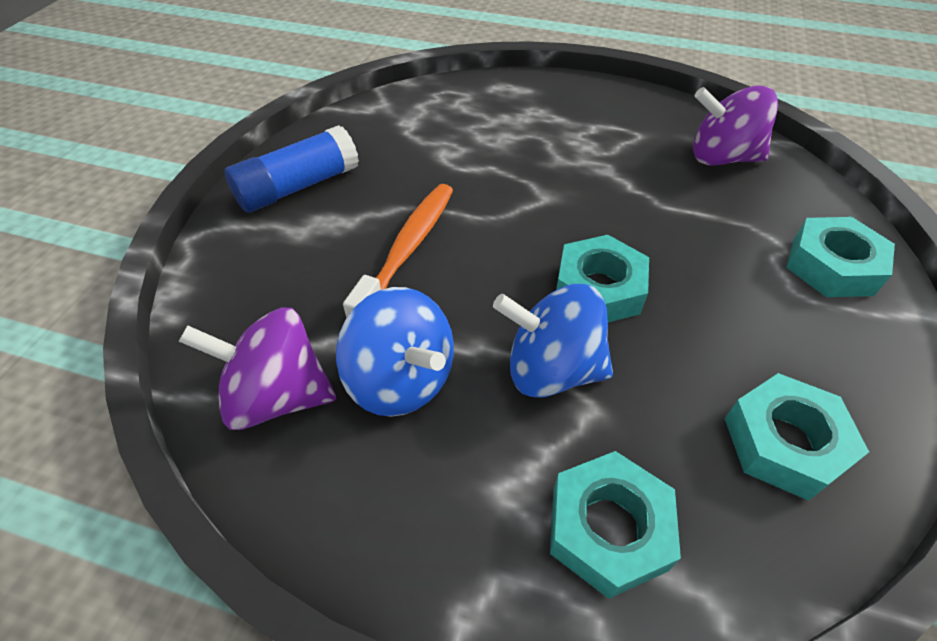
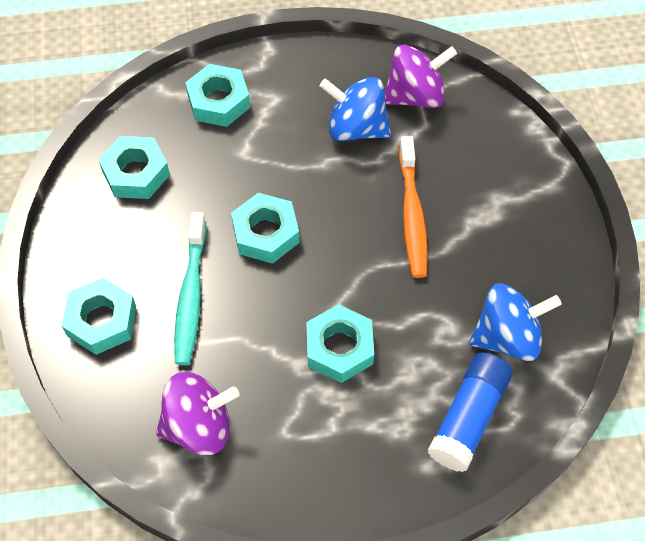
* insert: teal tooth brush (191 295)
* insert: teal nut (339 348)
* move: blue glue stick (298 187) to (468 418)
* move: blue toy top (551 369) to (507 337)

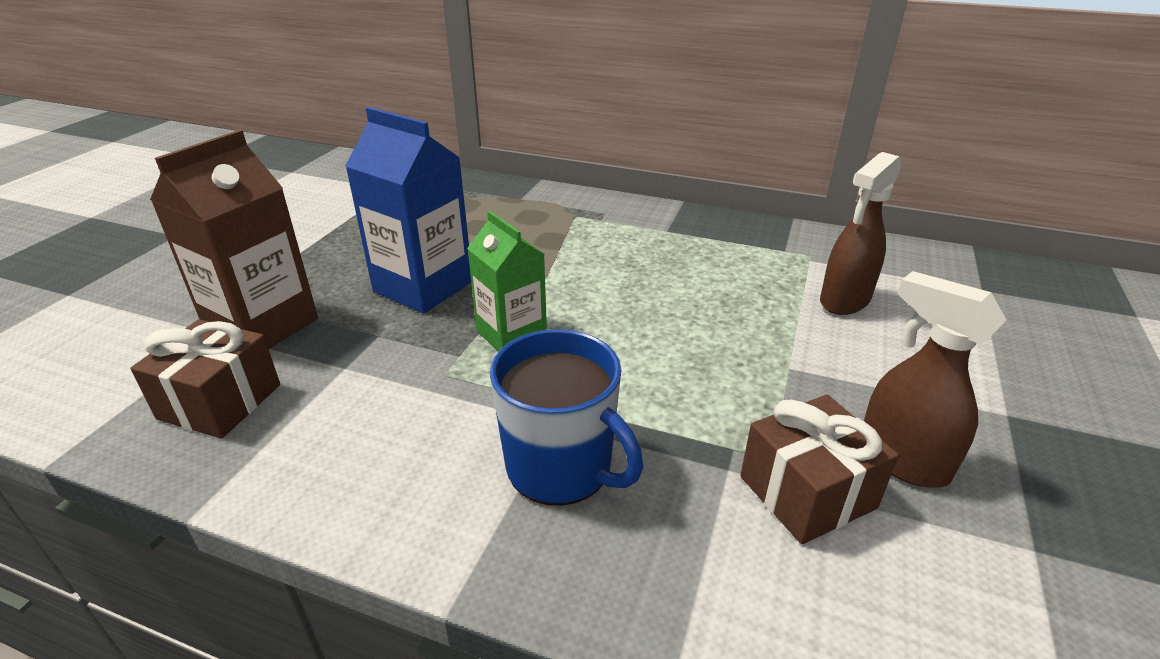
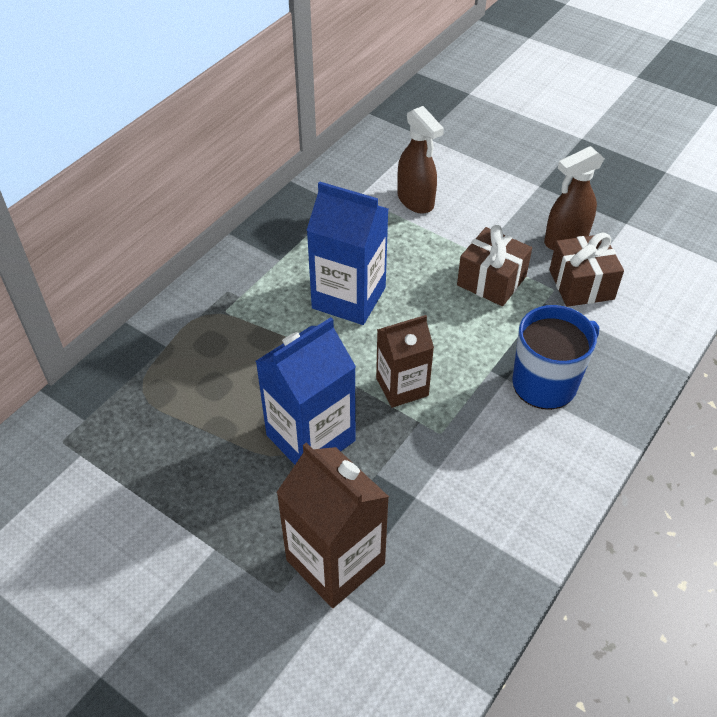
* insert: blue milk carton (349 298)
* move: brown gift (220 402) to (491 281)
* recolor: emerald milk carton (511 334) to brown milk carton (402 387)

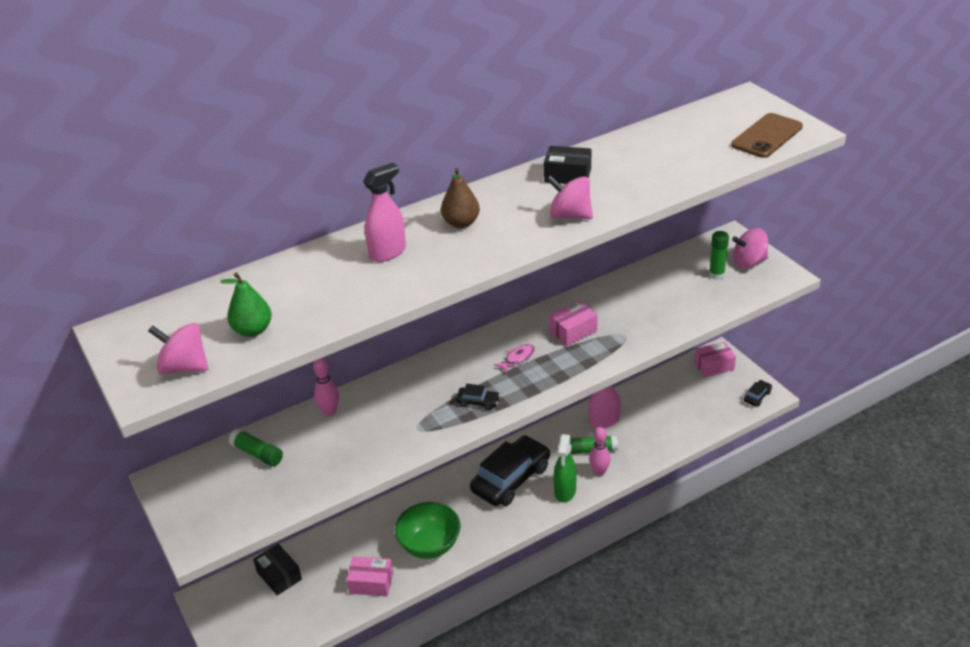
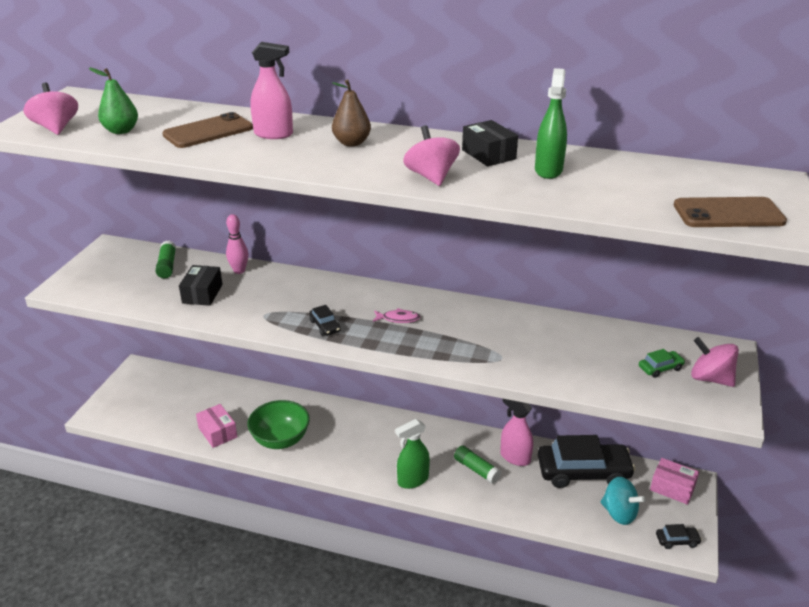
* delete: rose-pink parcel (573 331)
* delete: rose-pink bowling pin (599 472)
* insert: brown mobile phone (208 131)
* insert: emerald spray bottle (548 170)
* insert: teal toy top (619 513)
* move: jet-black parcel (279 576) to (202 294)
* move: jet-black toy car (511 479) to (583 472)
* replace: emerald glue stick (716 275) to emerald toy car (660 368)

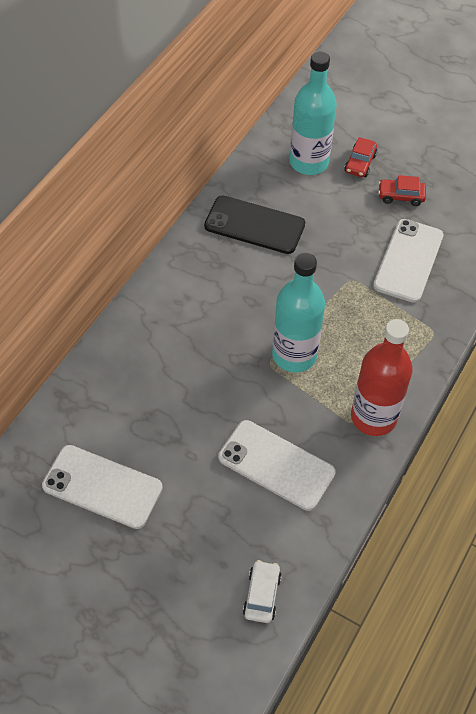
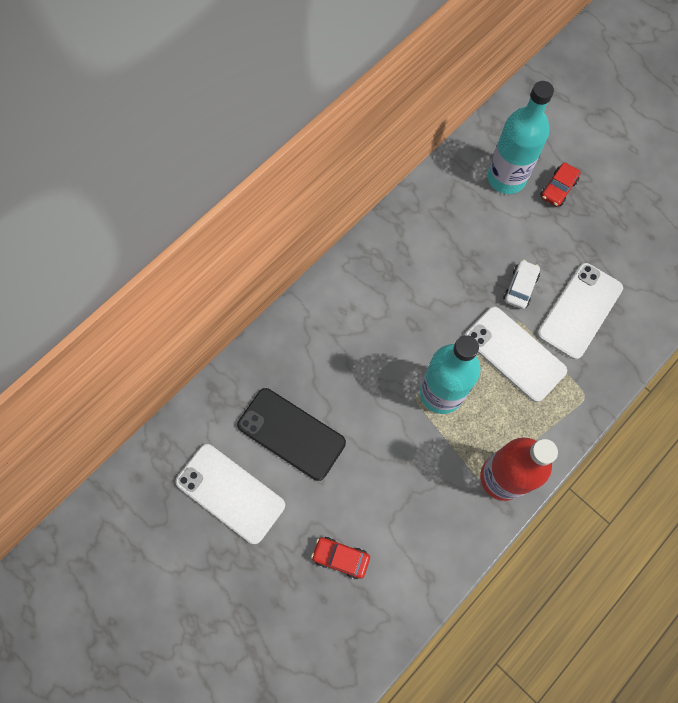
* move: jet-black mobile phone (254 225) to (291 434)
* move: snow-white mobile phone (276 465) to (514 354)
* move: snow-white toy car (262 595) to (520 287)
* move: crimson toy car (401 196) to (340 557)

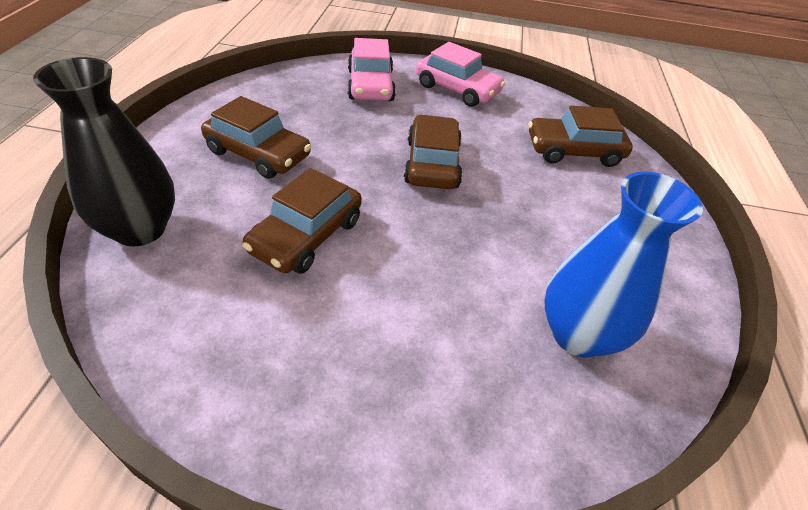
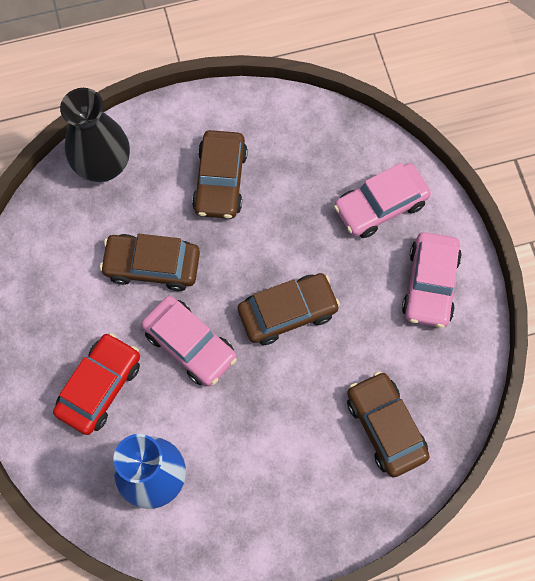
* insert: crimson toy car (100 387)
* insert: rose-pink toy car (190 345)

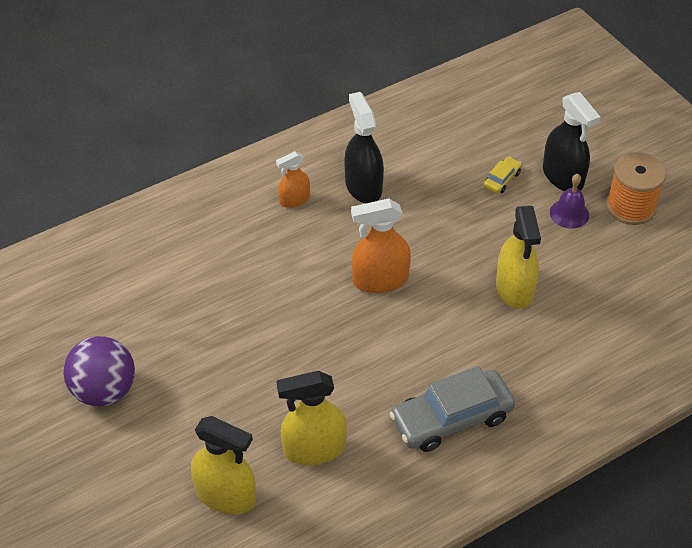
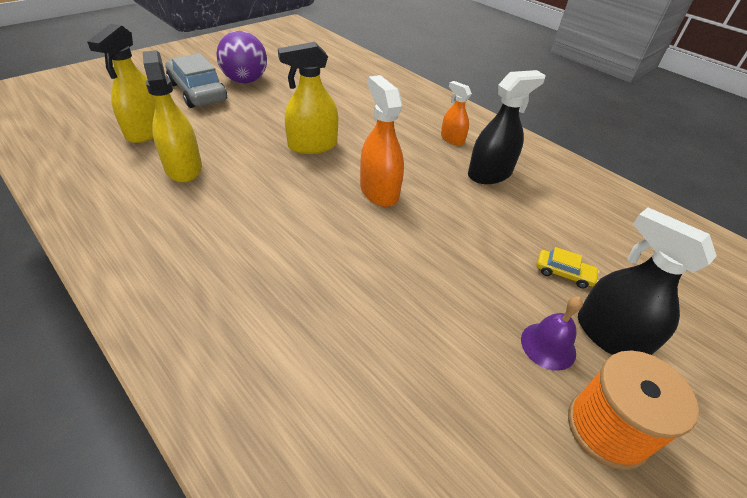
* move: grey toy car (451 418) to (198 92)
* move: golden spray bottle (514 289) to (312 145)
* rotate: jet-black spray bottle (563 176) = (609 335) 90 degrees clockwise

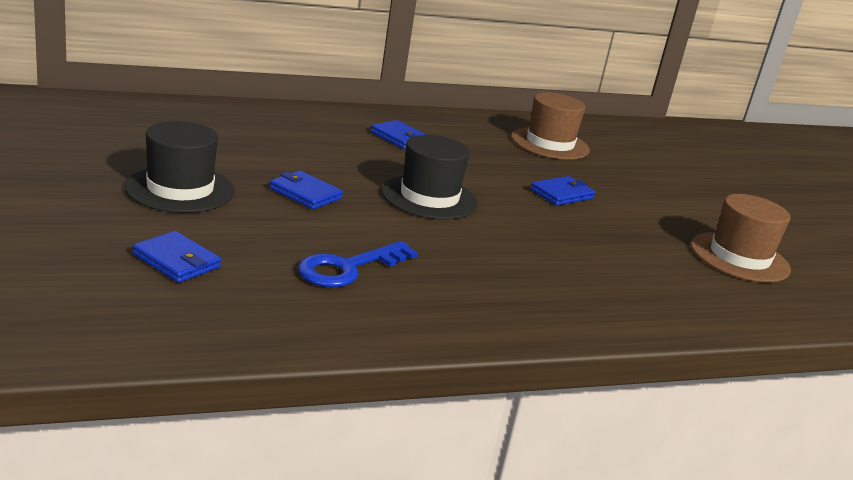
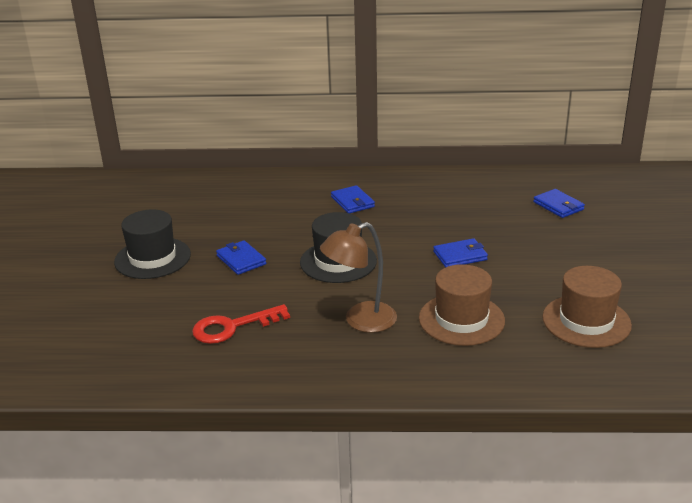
* insert: brown reading lamp (360 321)
* move: blue billfold (176 261) to (558 206)
* move: brown tall hat (550 144) to (461 319)
* recolor: blue door key (349 268) to crimson door key (233 327)

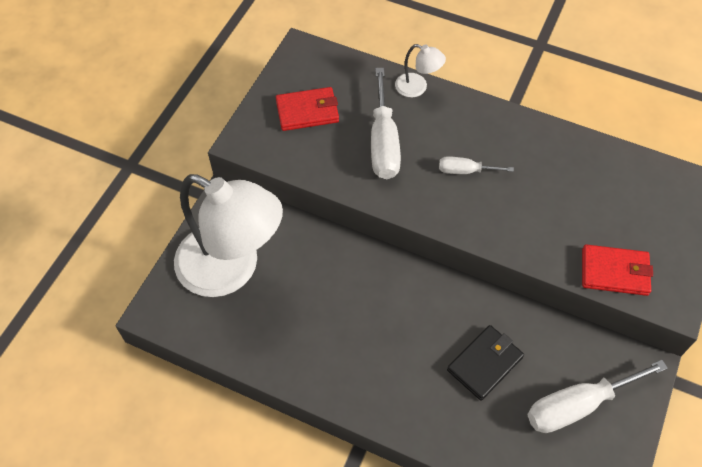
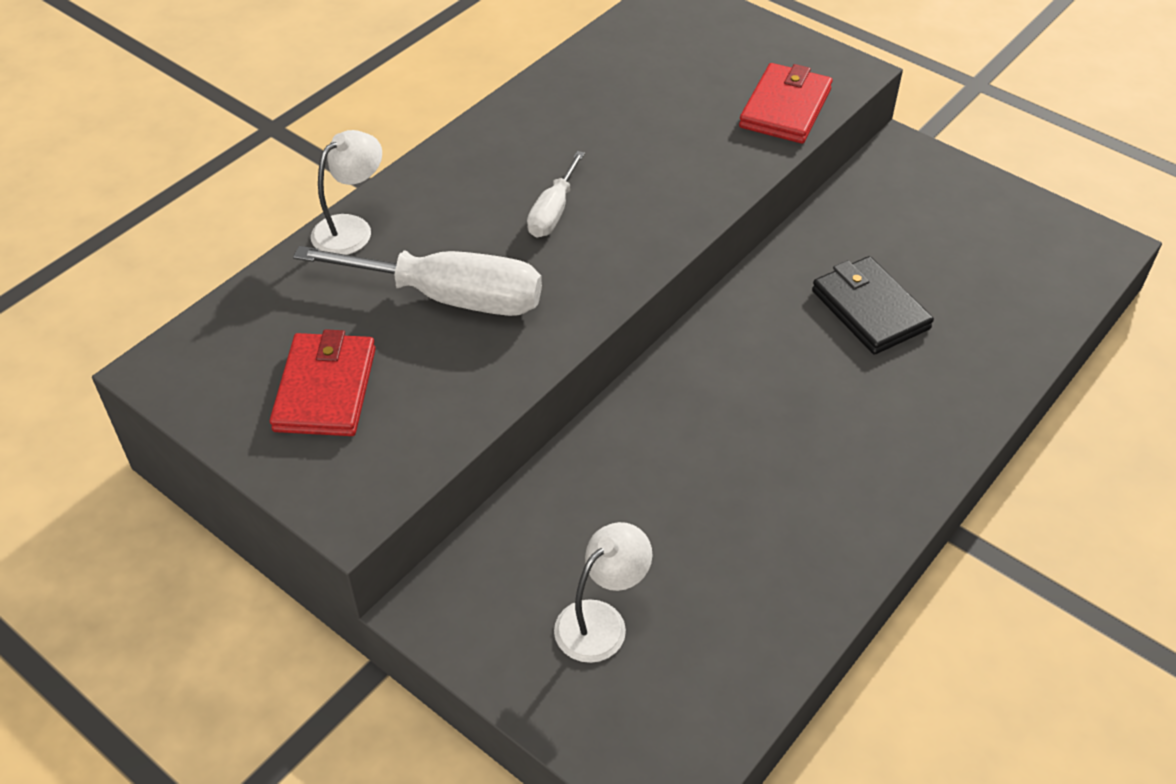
* delete: snow-white flat screwdriver (577 405)
* resize: snow-white reading lamp (232 269) = (601 621) x0.41

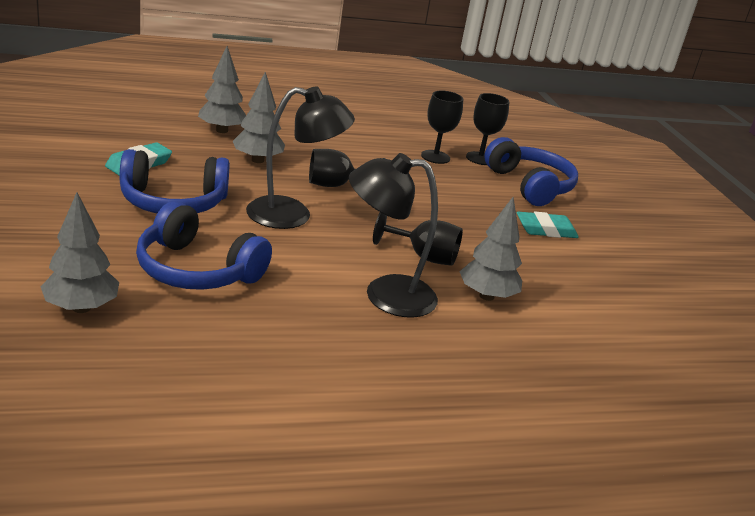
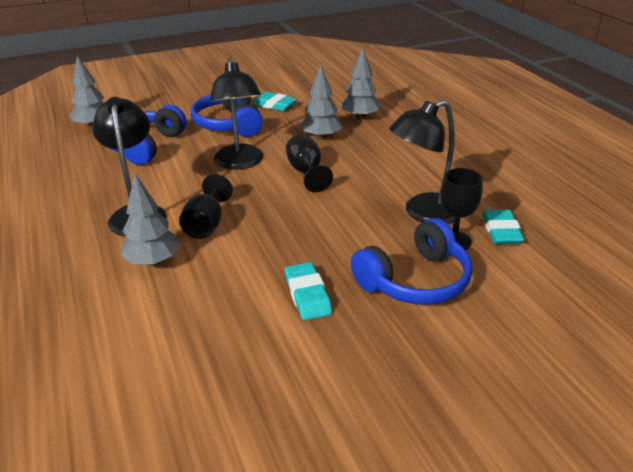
* insert: teal eraser (501 231)
* replace: jet-black chalice (435 157) to jet-black reading lamp (423 213)

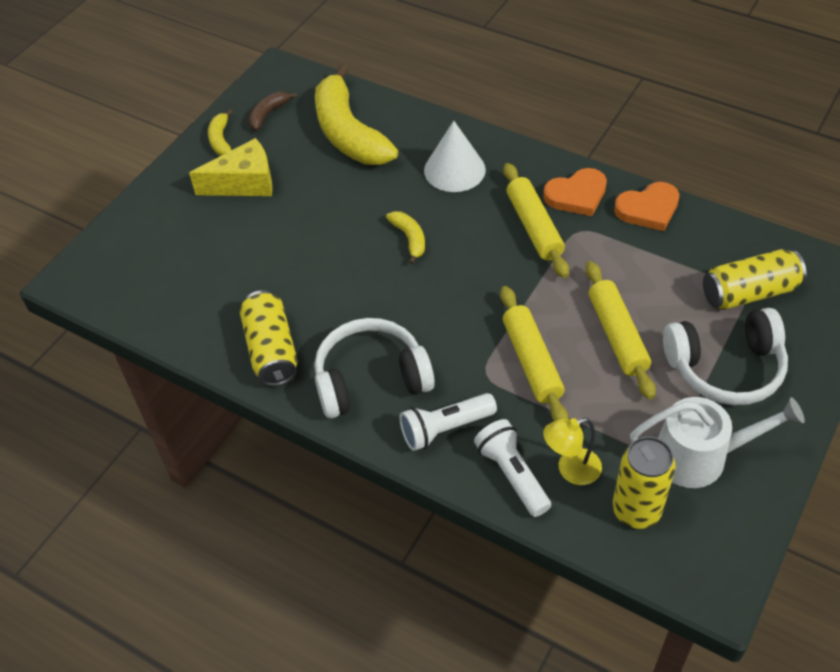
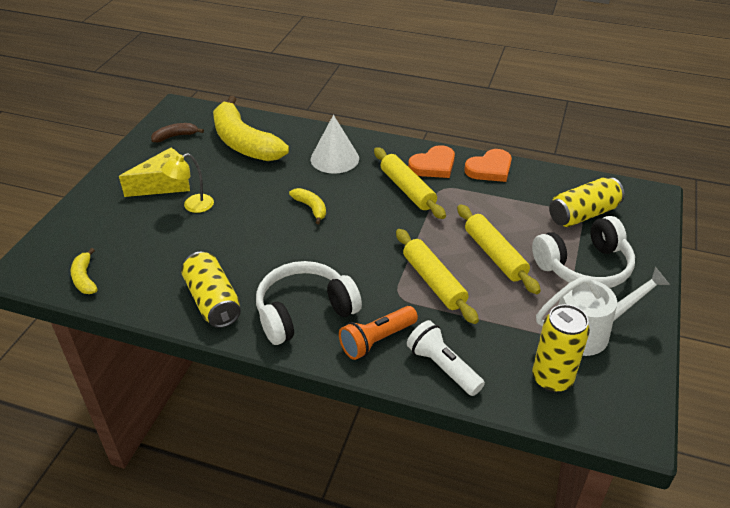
* move: golden toy banana (221 140) to (85 278)
* move: golden reading lamp (570 470) to (192 206)
* recolor: snow-white pocket torch (445 428) to orange pocket torch (377 340)
* rotate: brown toy banana (268 114) = (175 136) 45 degrees clockwise

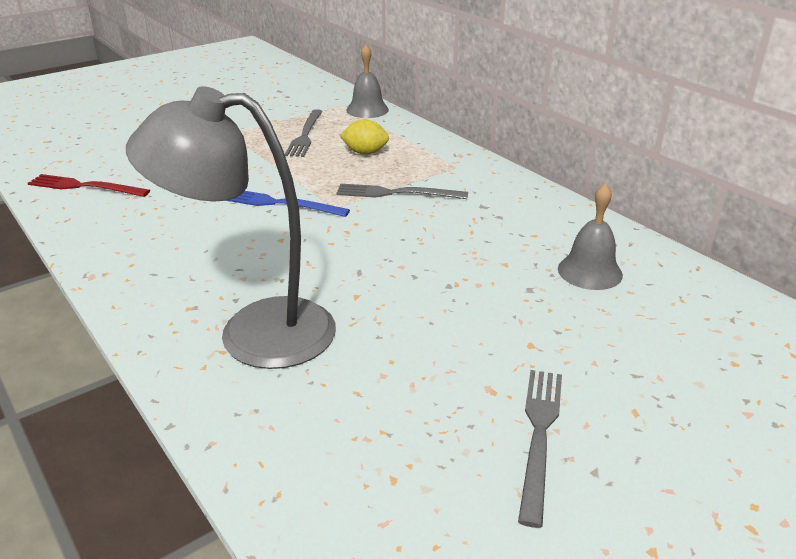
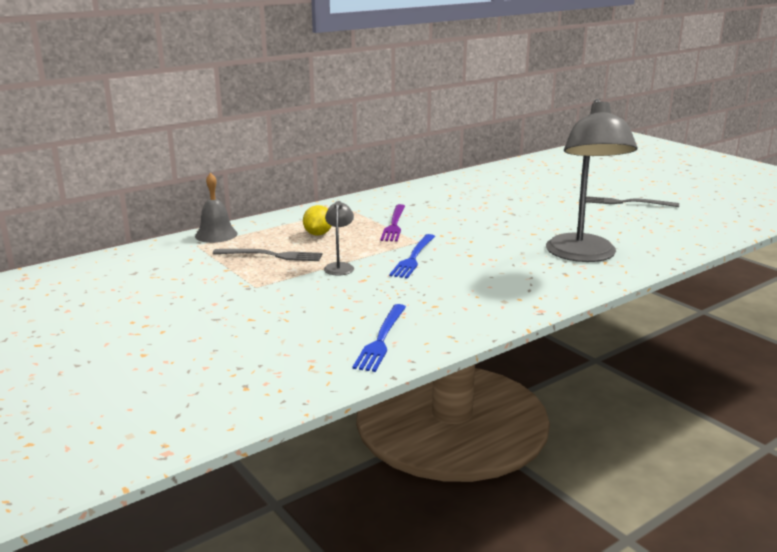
* delete: grey school bell (589 271)
* insert: grey reading lamp (339 266)
* recolor: crimson fork (85 187) to blue fork (381 339)
* recolor: grey fork (396 193) to violet fork (394 224)

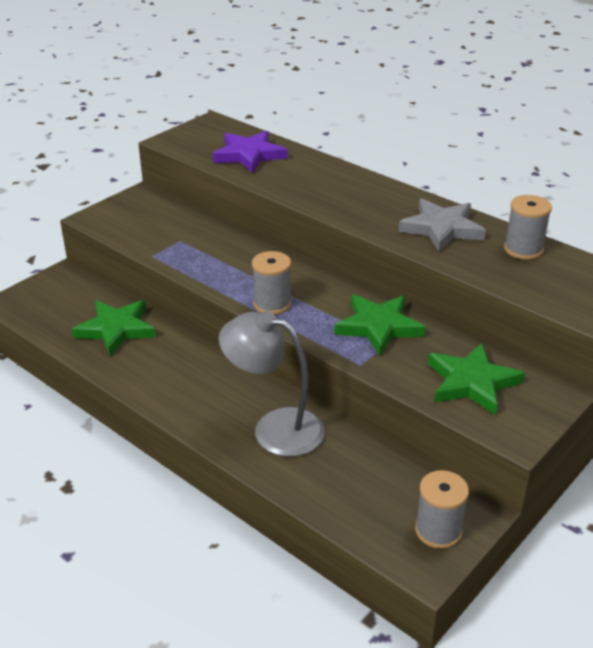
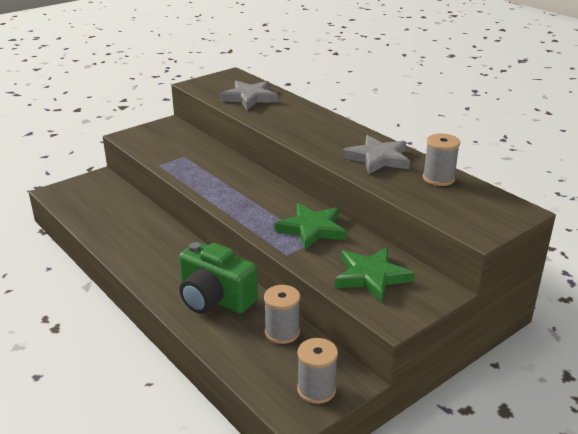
* delete: emerald star shape (116 329)
* move: grey bobbin (272 304) to (282 332)
* replace: grey reading lamp (275 428) to emerald camera (215 299)
* recolor: violet star shape (249 155) to grey star shape (249 98)

